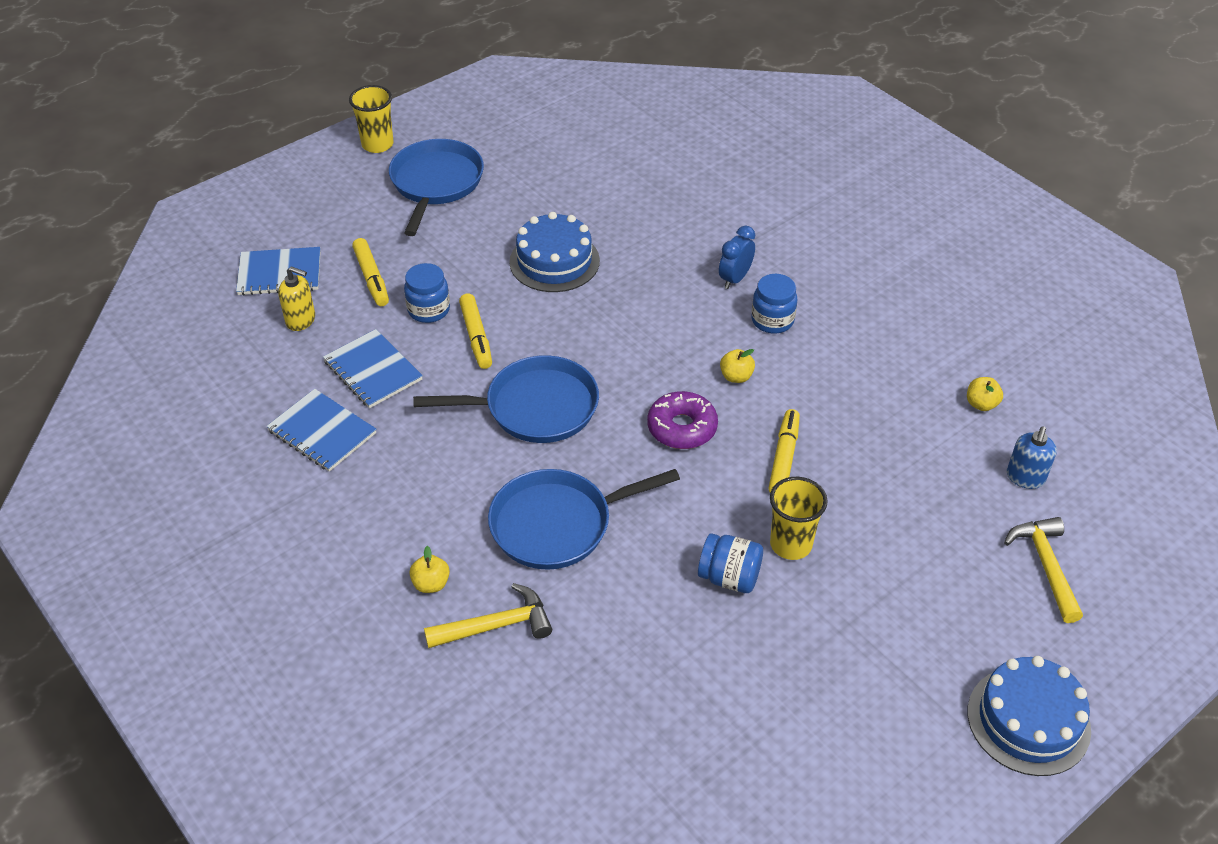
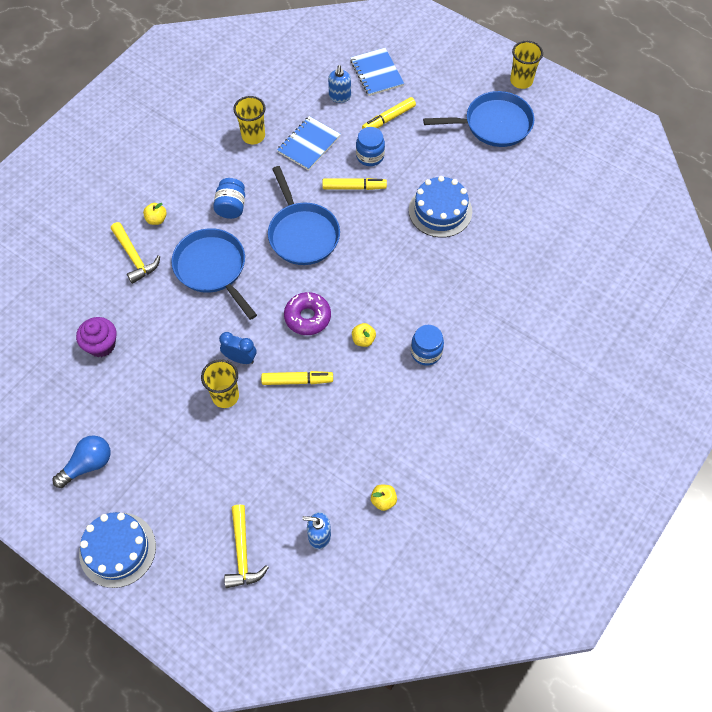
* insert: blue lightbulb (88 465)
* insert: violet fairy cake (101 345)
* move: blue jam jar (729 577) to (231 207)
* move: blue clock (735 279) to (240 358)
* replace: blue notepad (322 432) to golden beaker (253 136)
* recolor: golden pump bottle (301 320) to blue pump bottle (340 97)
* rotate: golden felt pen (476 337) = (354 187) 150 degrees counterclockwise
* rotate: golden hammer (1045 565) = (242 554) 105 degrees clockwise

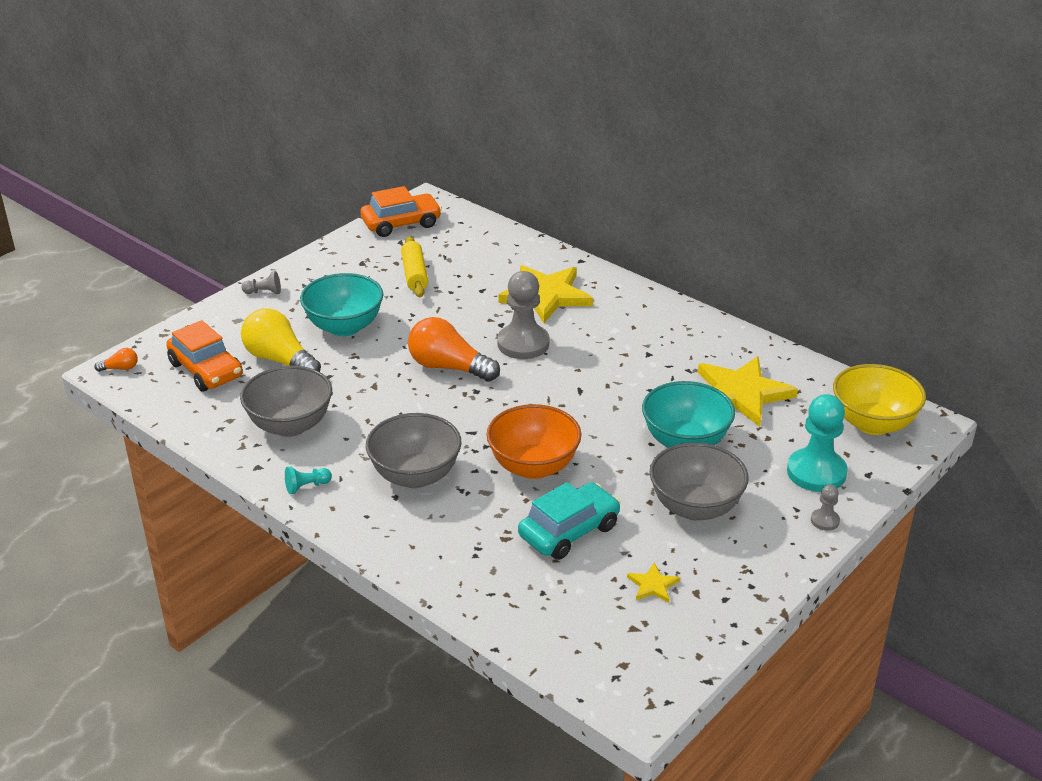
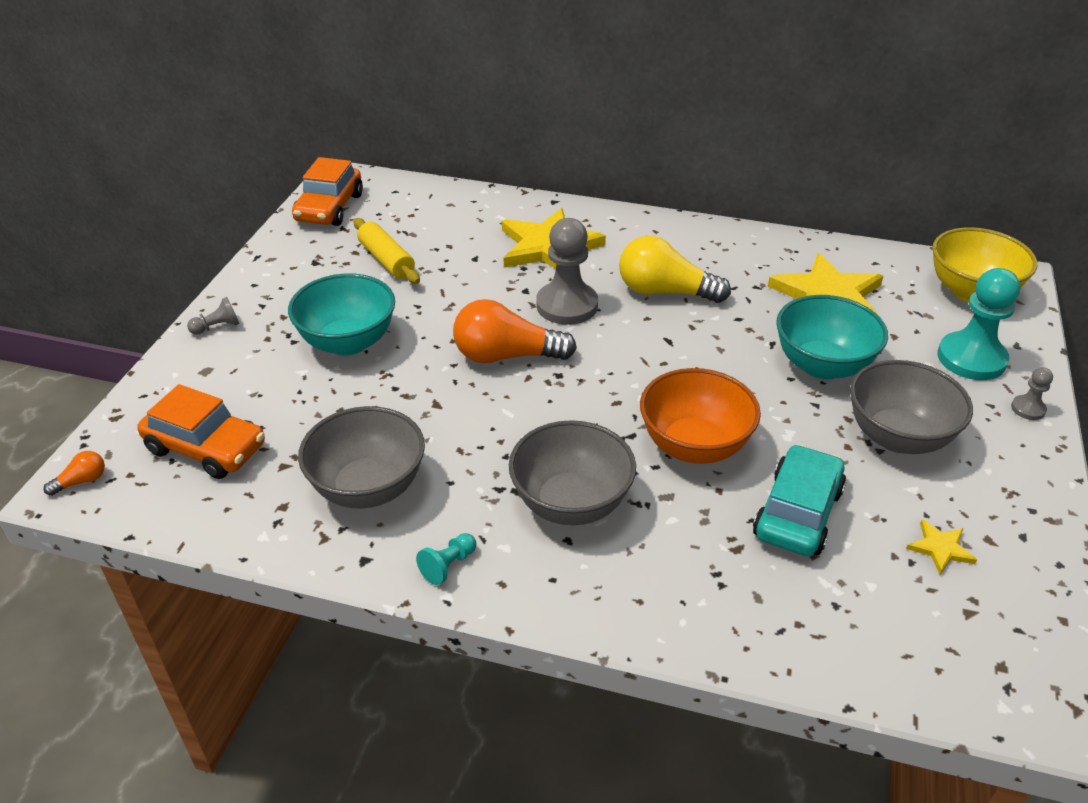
* move: golden lightbulb (280 360) to (664 292)
* rotate: orange toy car (401 223) = (329 208) 150 degrees clockwise

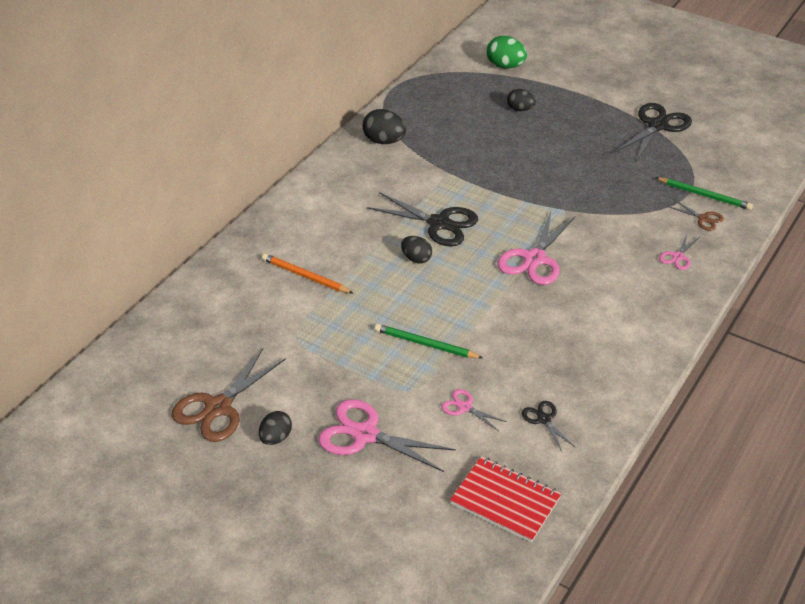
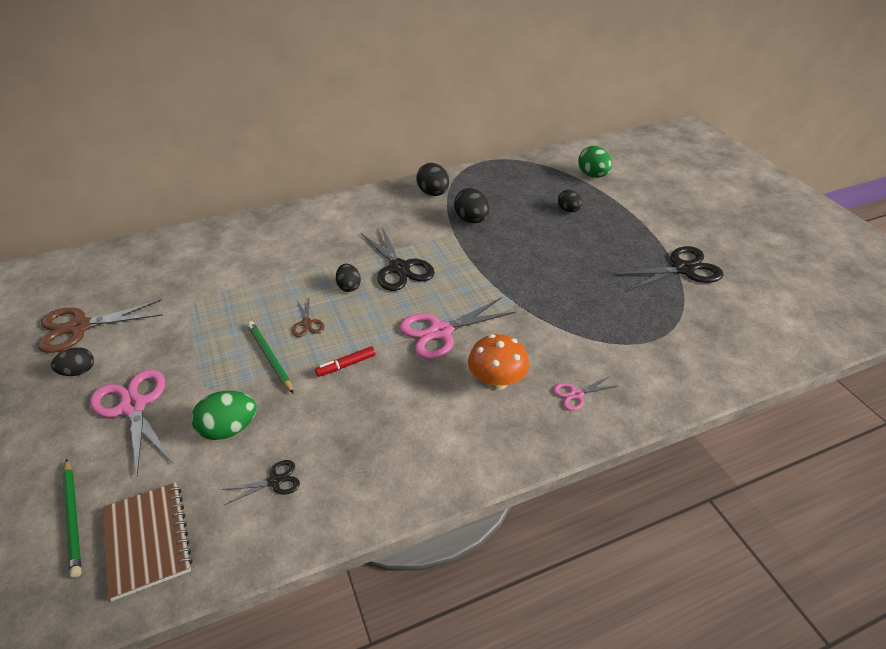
* delete: orange pencil (305 276)
* insert: crimson felt pen (346 365)
* insert: jet-black egg shape (471 220)
* insert: orange fungus (496 381)
* move: emerald pencil (704 195) to (73 518)
* move: brown pair of scissors (703 218) to (307 323)
* replace: rose-pink pair of scissors (464 407) to emerald egg shape (229 429)
* recolor: crimson notepad (505 501) to brown notepad (147 540)
* rotate: jet-black pair of scissors (544 419) = (275 481) 60 degrees clockwise

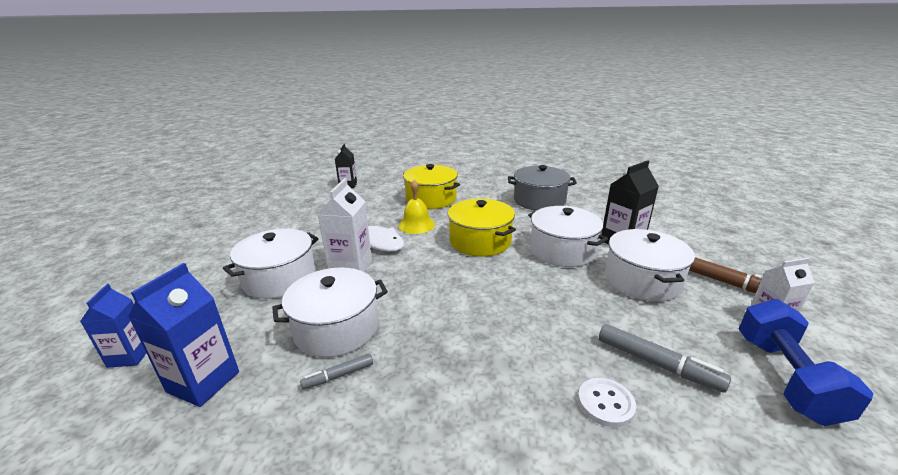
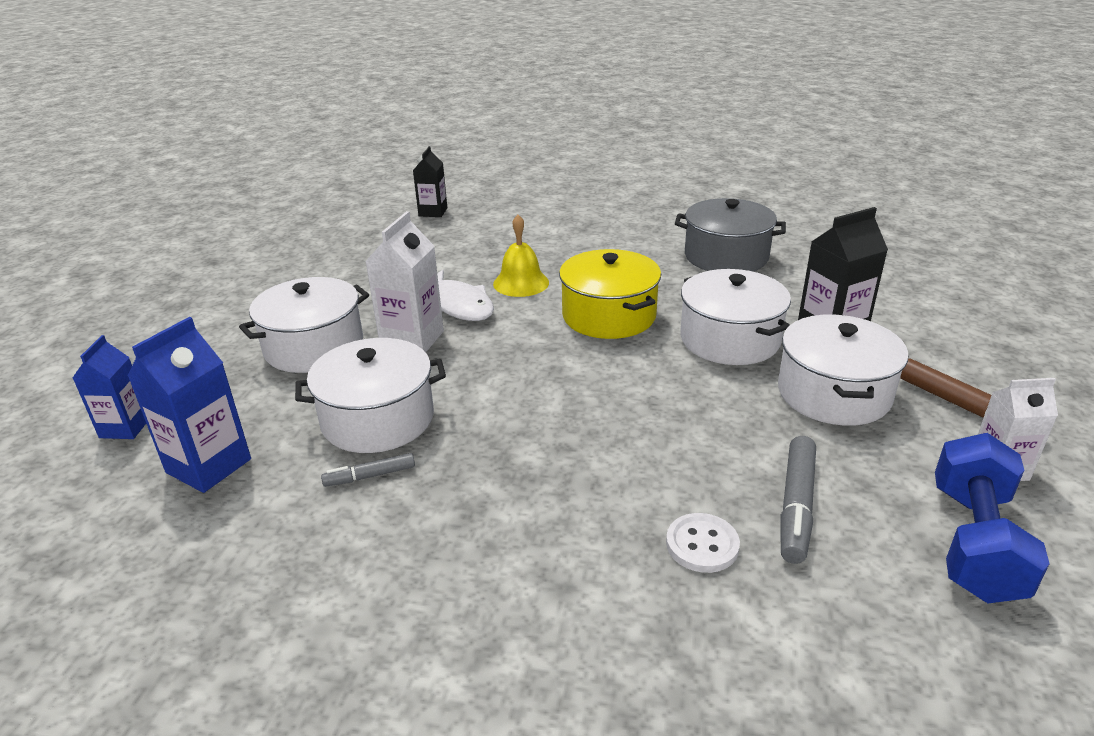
* delete: golden pot (431 199)
* rotate: grey felt pen (656 363) = (796 506) 60 degrees clockwise

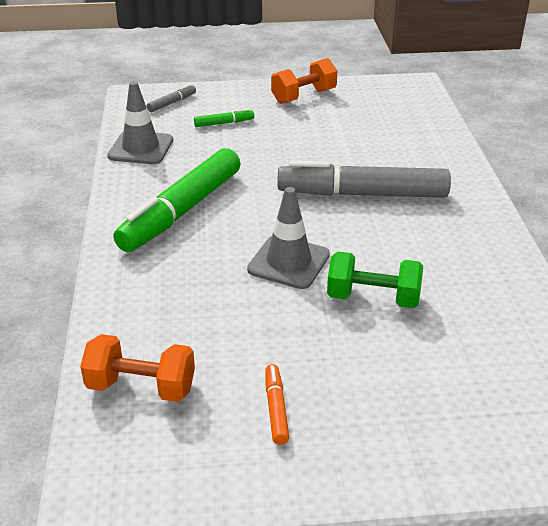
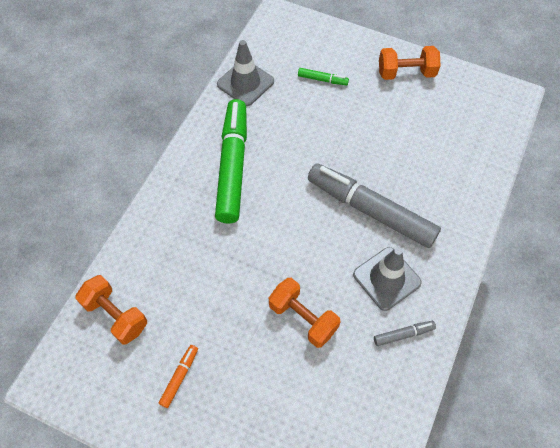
* move: grey felt pen (172 103) to (403 334)
* move: grey traffic cone (288 262) to (386 278)
* recolor: emerald hand weight (373 298) to orange hand weight (303 318)
* rotate: emerald felt pen (181 211) = (233 166) 120 degrees clockwise

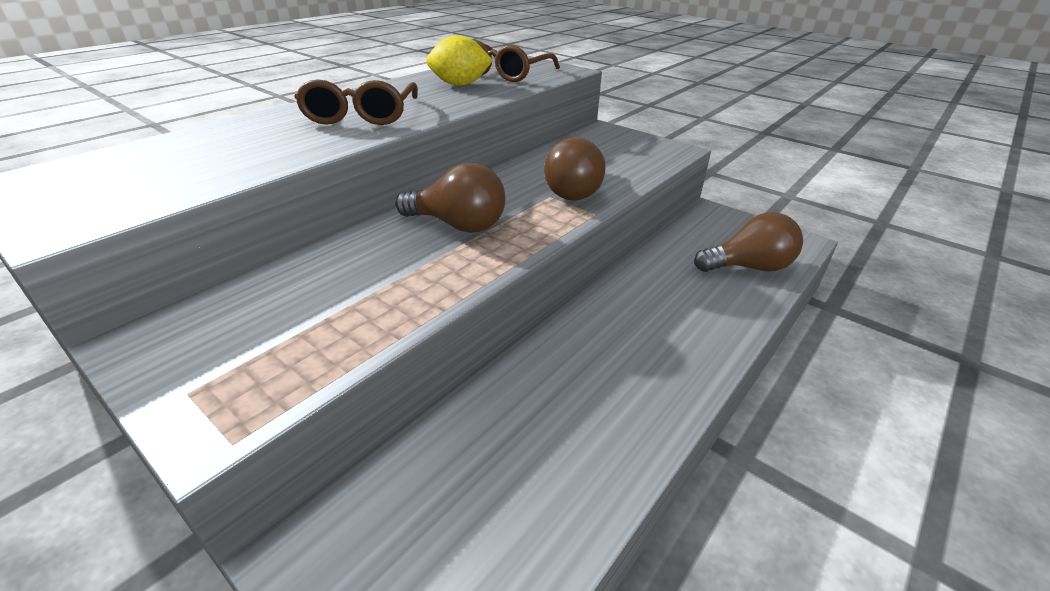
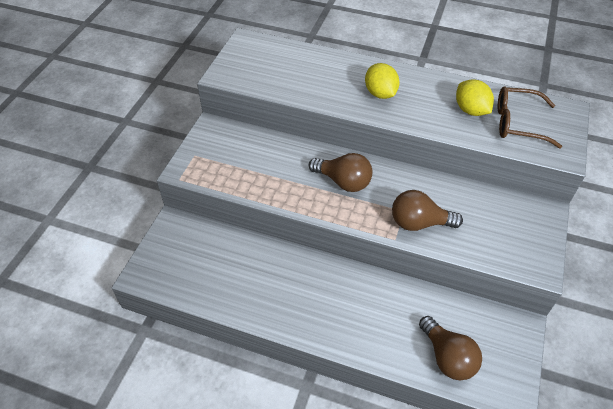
* replace: brown glasses (360 115) to golden citrus fruit (380 93)
* rotate: brown lightbulb (458 225) = (343 181) 60 degrees counterclockwise

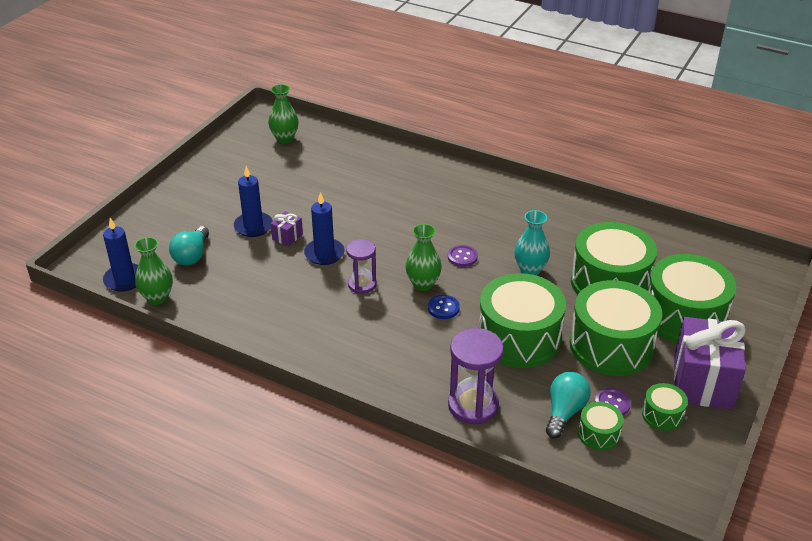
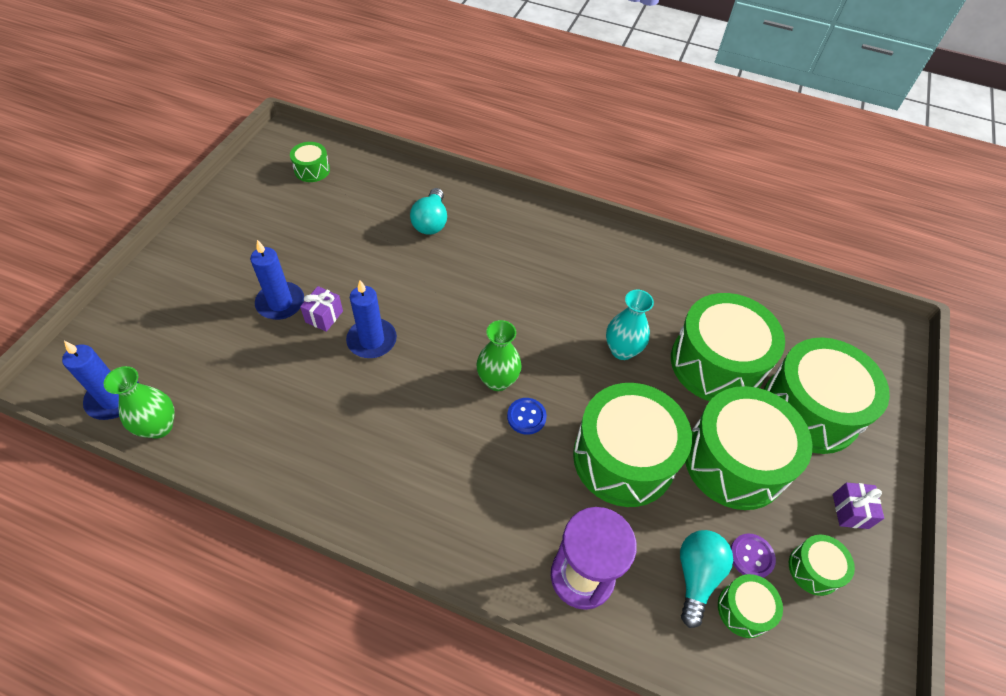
* delete: violet hourglass (362 284)
* delete: violet shirt button (462 257)
* move: teal lightbulb (192 255) to (431 222)
* replace: emerald vase (284 138) to emerald drum (312 170)
* resize: violet gift (702 382) = (850 511) x0.44

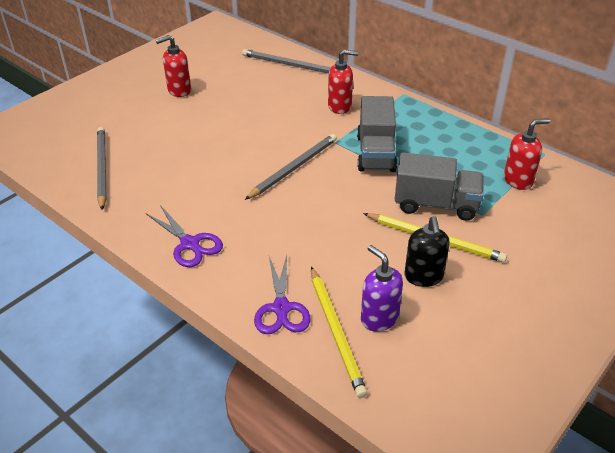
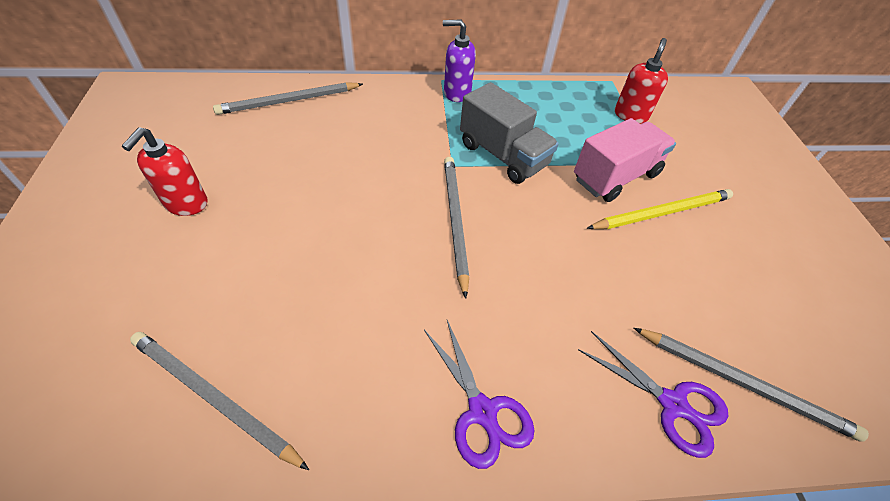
* delete: crimson pump bottle (340 106)
* delete: jet-black pump bottle (423 277)
* move: violet pump bottle (379 318) to (456 93)
* recolor: golden pencil (336 332) to grey pencil (743 384)
* recolor: grey toy truck (436 204) to rose-pink toy truck (615 176)
* rotate: violet pair of scissors (190 244) = (482 411) 60 degrees clockwise

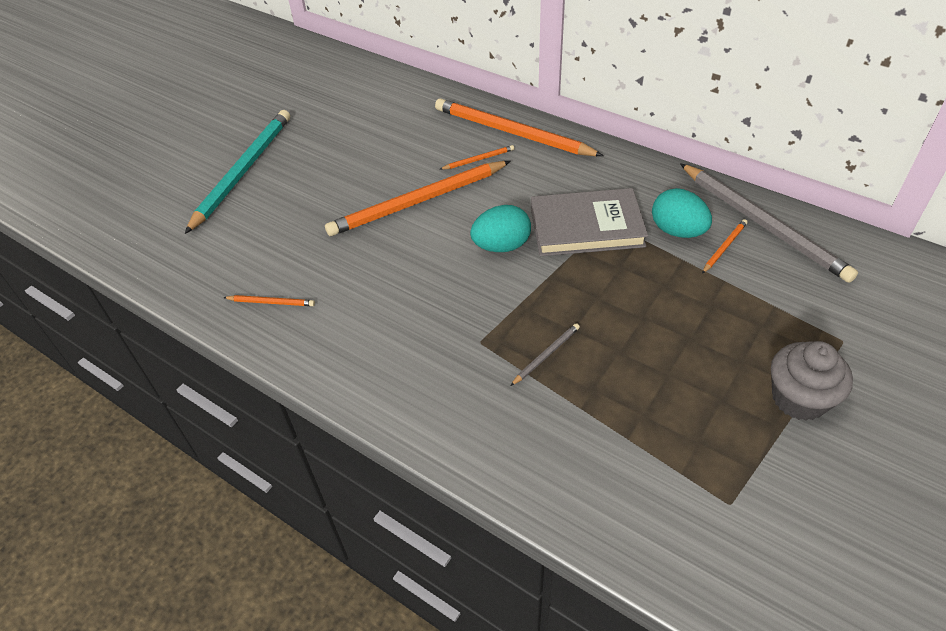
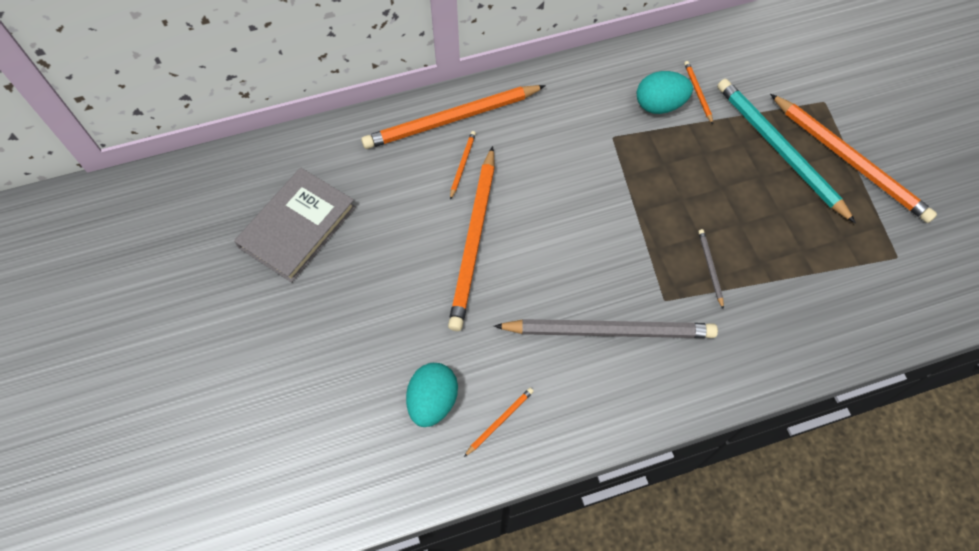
* move: teal pencil (243 171) to (779 150)
* move: teal egg shape (501 246) to (433 401)
* move: grey book (586 227) to (298 227)
* move: grey pencil (763 224) to (609 330)
* replace: grey fairy cake (799 398) to orange pencil (850 160)

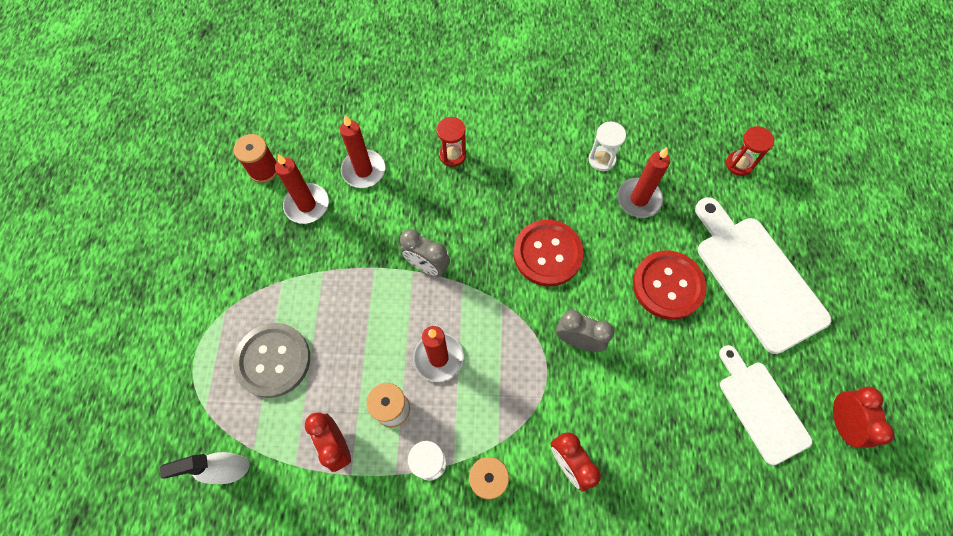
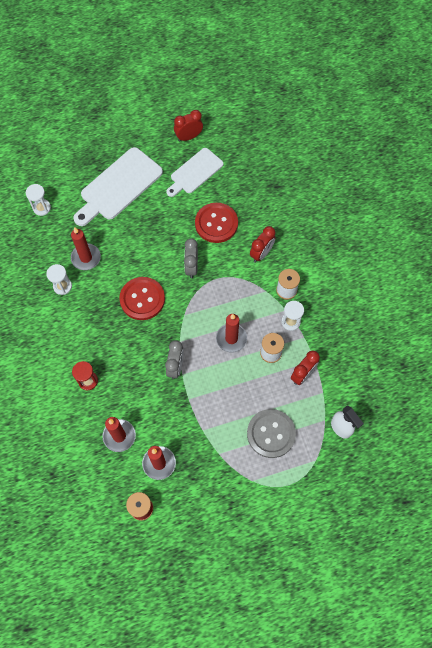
* move: crimson shirt button (668 285) to (216 223)
* recolor: crimson hourglass (739 164) to snow-white hourglass (42 208)

